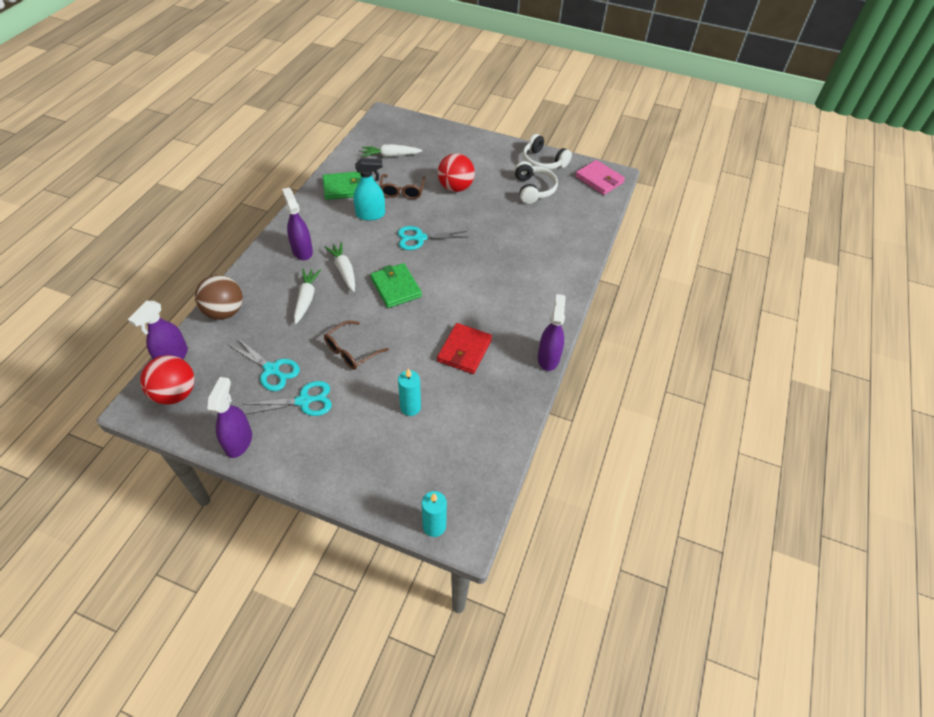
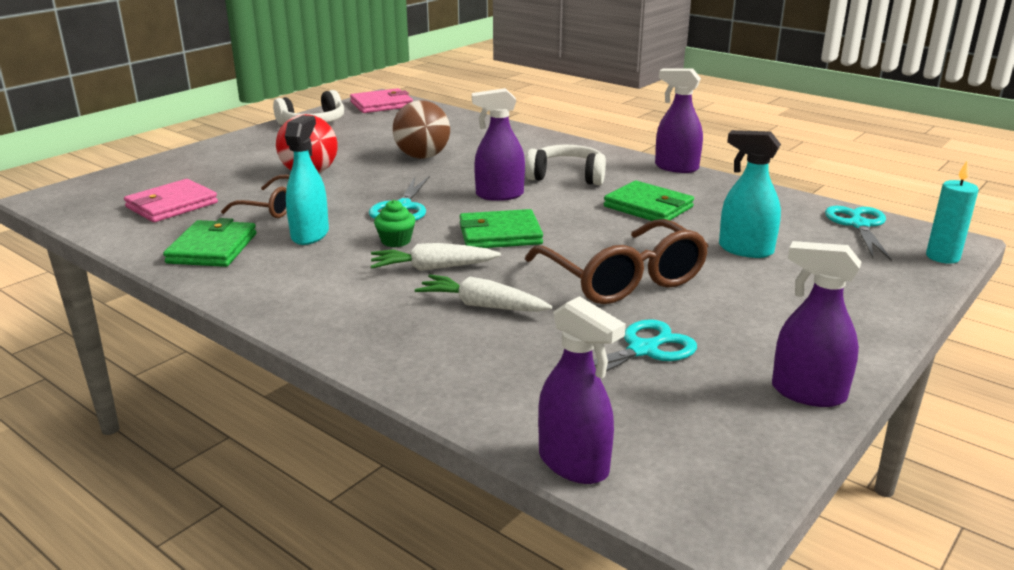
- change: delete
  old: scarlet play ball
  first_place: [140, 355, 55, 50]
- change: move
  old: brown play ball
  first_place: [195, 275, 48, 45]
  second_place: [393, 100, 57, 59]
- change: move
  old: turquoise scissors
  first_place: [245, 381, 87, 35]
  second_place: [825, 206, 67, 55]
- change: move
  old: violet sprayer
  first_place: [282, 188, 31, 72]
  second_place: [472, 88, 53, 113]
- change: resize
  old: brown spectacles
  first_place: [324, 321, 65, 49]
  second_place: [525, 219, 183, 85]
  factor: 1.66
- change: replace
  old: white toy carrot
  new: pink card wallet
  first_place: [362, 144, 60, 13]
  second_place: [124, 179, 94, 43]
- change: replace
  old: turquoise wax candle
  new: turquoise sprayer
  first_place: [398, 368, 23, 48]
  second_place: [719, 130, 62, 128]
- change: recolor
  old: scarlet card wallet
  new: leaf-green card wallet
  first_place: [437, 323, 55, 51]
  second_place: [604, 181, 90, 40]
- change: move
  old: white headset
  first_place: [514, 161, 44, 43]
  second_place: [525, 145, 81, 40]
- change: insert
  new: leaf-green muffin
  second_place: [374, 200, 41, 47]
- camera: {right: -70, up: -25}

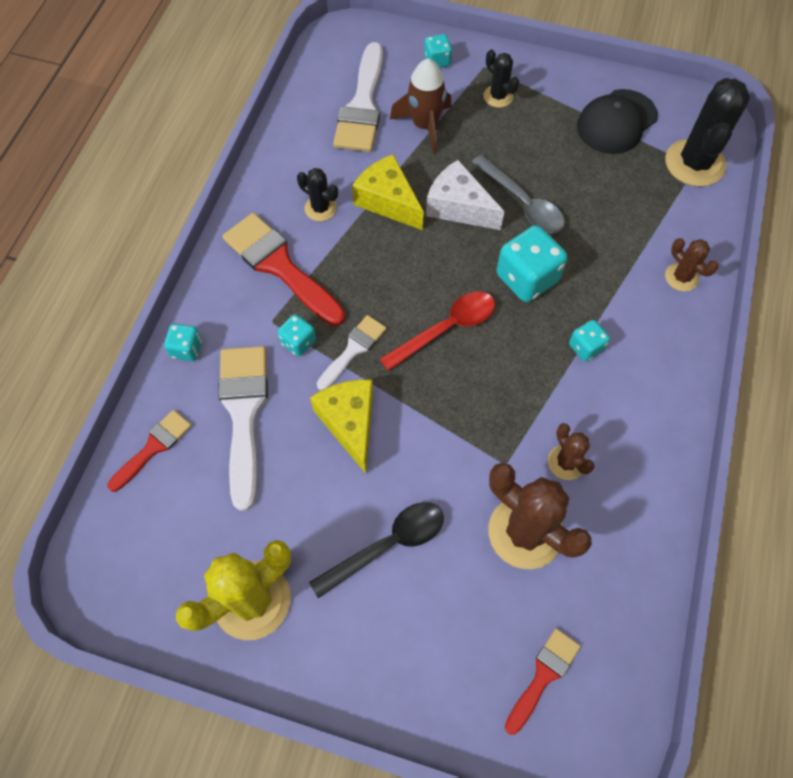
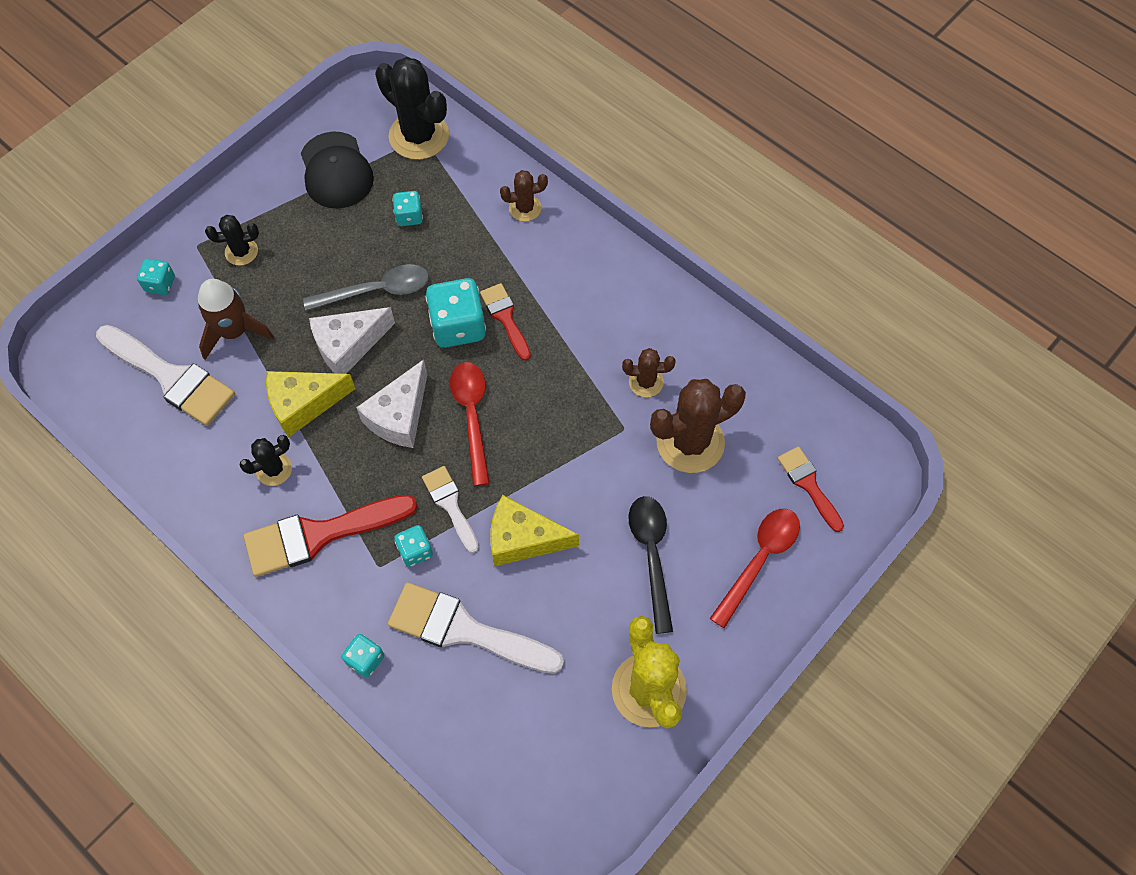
- change: move
  old: scarlet paint brush
  first_place: [107, 410, 85, 82]
  second_place: [480, 283, 51, 78]
- change: move
  old: turquoise game die
  first_place: [569, 320, 41, 42]
  second_place: [392, 191, 31, 35]
- change: insert
  new: white cheese
  second_place: [356, 359, 71, 89]
- change: insert
  new: scarlet tablespoon
  second_place: [710, 509, 90, 119]
- camera: {right: -65, up: 0}

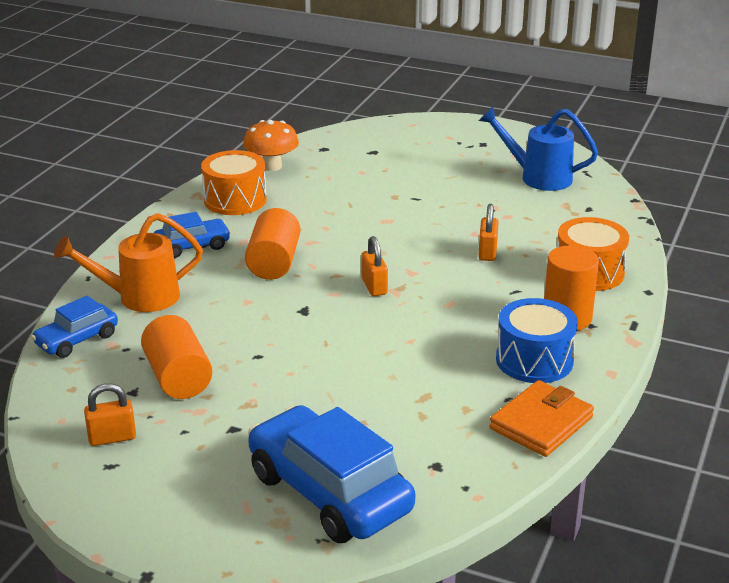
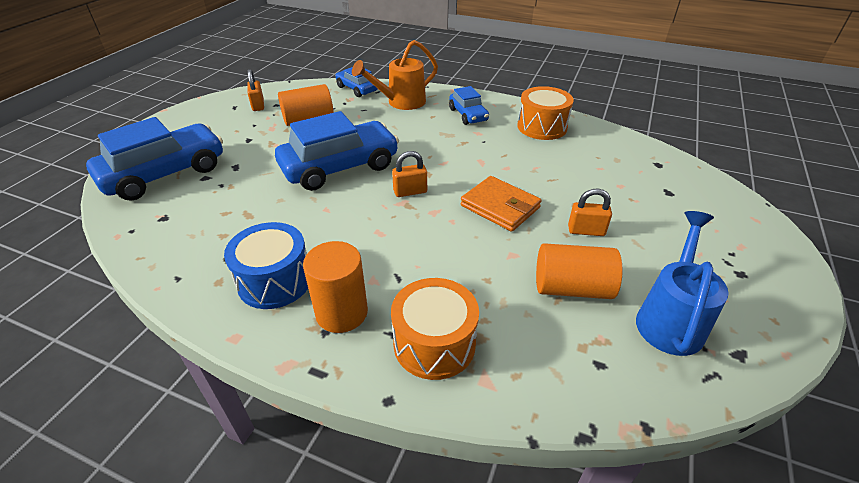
- change: rotate
  old: orange watering can
  first_place: [54, 213, 149, 99]
  second_place: [352, 40, 86, 70]
  degrees: -105
- change: delete
  old: orange toadstool
  first_place: [243, 120, 56, 51]
- change: move
  old: orange cylinder
  first_place: [245, 208, 55, 72]
  second_place: [536, 243, 87, 56]
- change: move
  old: orange padlock
  first_place: [478, 204, 21, 57]
  second_place: [568, 189, 44, 47]
- change: move
  old: orange card wallet
  first_place: [490, 380, 104, 77]
  second_place: [461, 176, 81, 56]
- change: insert
  new: royal blue toy car
  second_place: [275, 111, 124, 80]
- camera: {right: 90, up: 10}

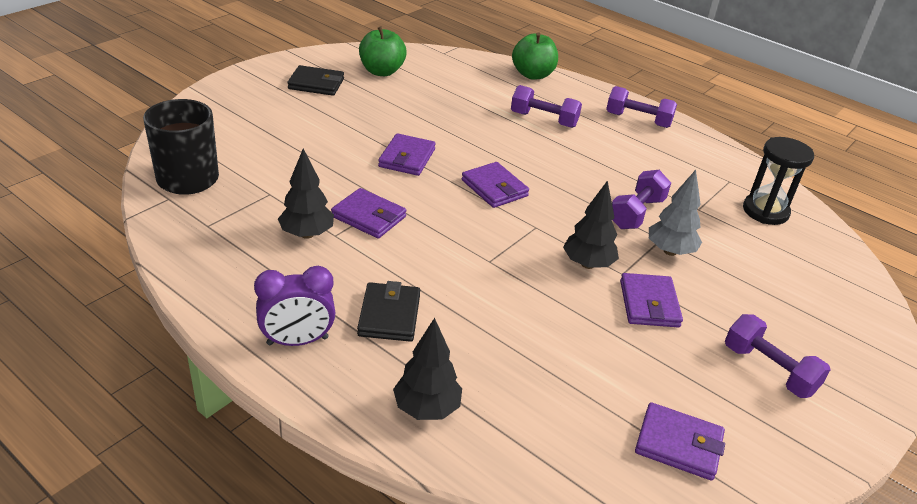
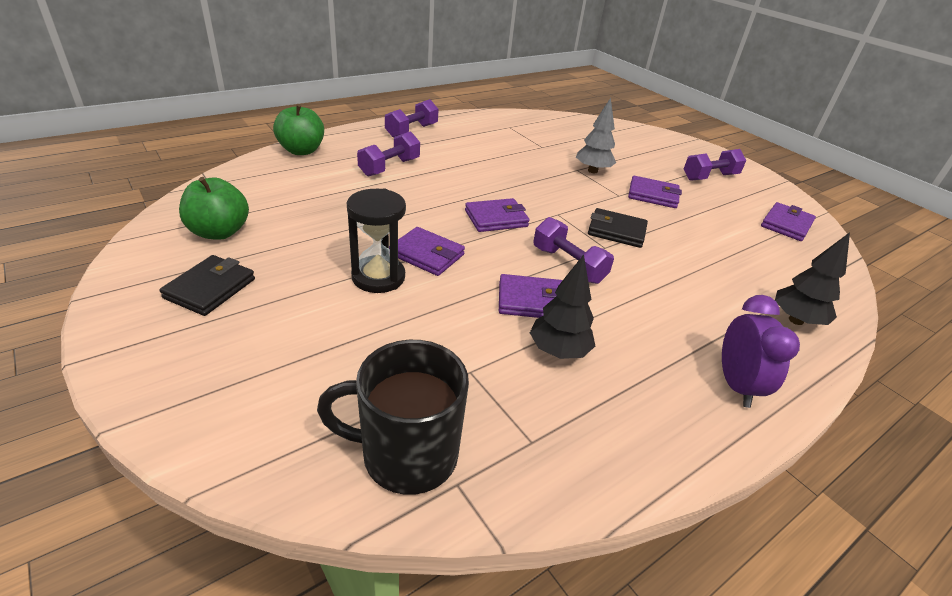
- change: rotate
  old: violet card wallet
  first_place: [331, 188, 76, 51]
  second_place: [499, 274, 64, 44]
  degrees: 45
- change: move
  old: black card wallet
  first_place: [357, 281, 63, 61]
  second_place: [588, 208, 60, 40]
- change: delete
  old: black toy tree
  first_place: [563, 180, 56, 89]
- change: move
  old: violet dumbbell
  first_place: [612, 170, 59, 59]
  second_place: [533, 217, 81, 67]
- change: move
  old: black sand timer
  first_place: [743, 137, 71, 88]
  second_place: [347, 189, 59, 104]
- camera: {right: -75, up: 0}

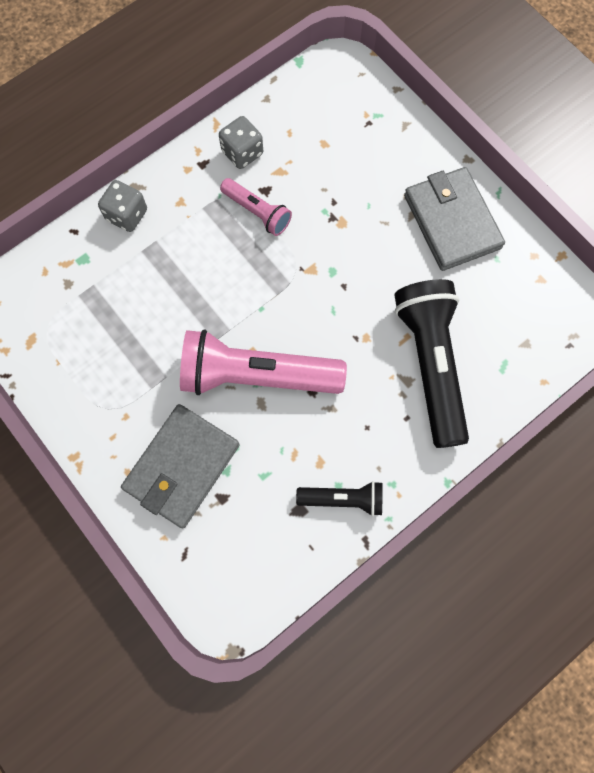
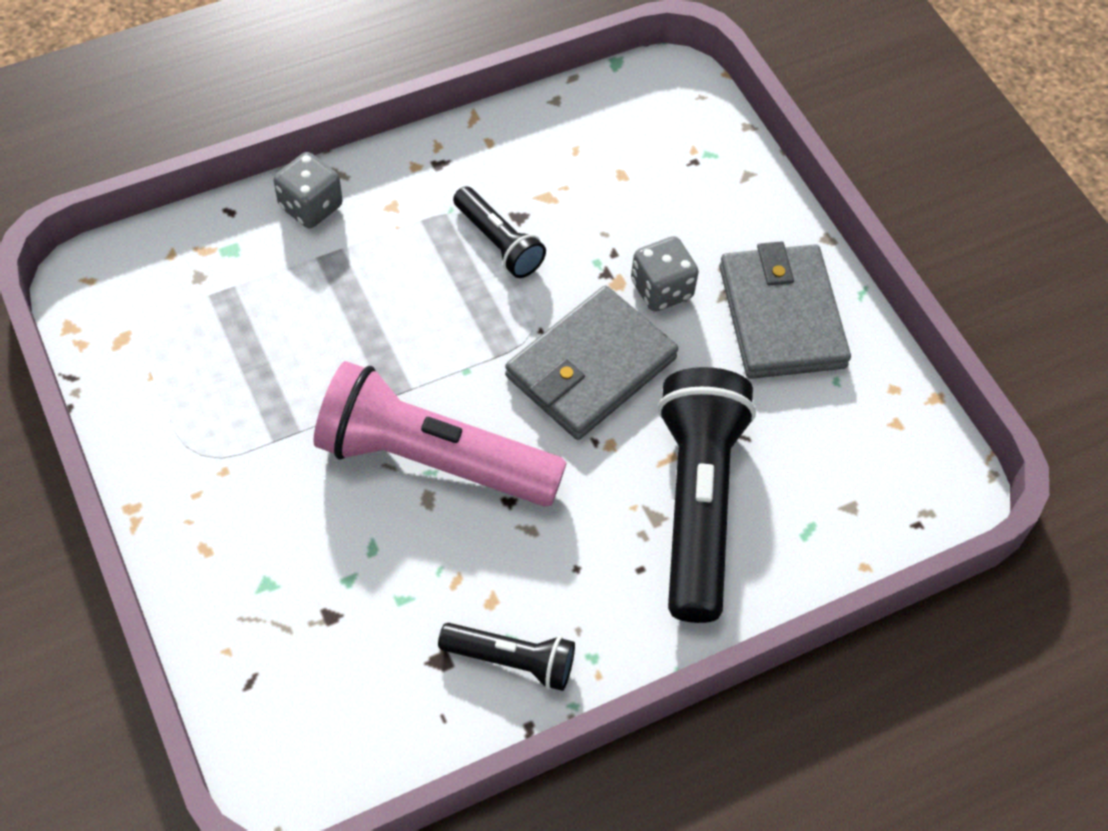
- change: move
  old: ash-grey card wallet
  first_place: [121, 404, 118, 125]
  second_place: [505, 286, 173, 154]
- change: move
  old: ash-grey game die
  first_place: [219, 116, 44, 53]
  second_place: [631, 236, 68, 76]
- change: recolor
  old: pink flashlight
  new: black flashlight
  first_place: [220, 178, 72, 58]
  second_place: [453, 186, 93, 92]
- camera: {right: 10, up: -15}

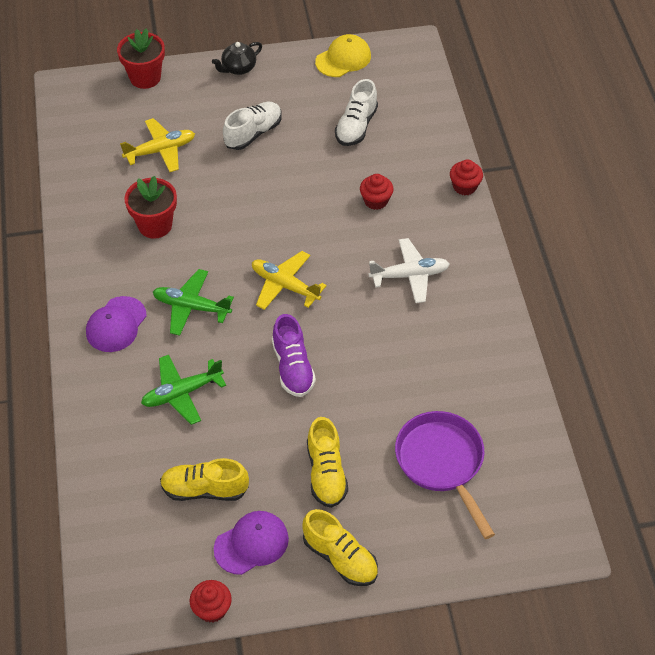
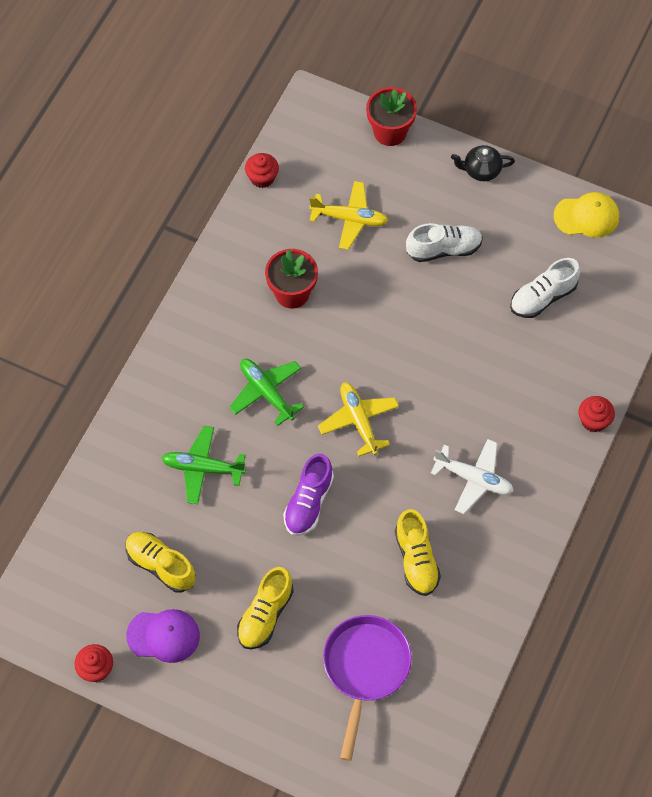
- change: delete
  old: violet peaked cap
  first_place: [86, 296, 61, 56]
- change: move
  old: yellow lace-up shoe
  first_place: [302, 509, 76, 77]
  second_place: [395, 509, 46, 87]
- change: move
  old: scarlet muffin
  first_place: [360, 174, 34, 36]
  second_place: [245, 153, 34, 35]
- camera: {right: 35, up: 10}

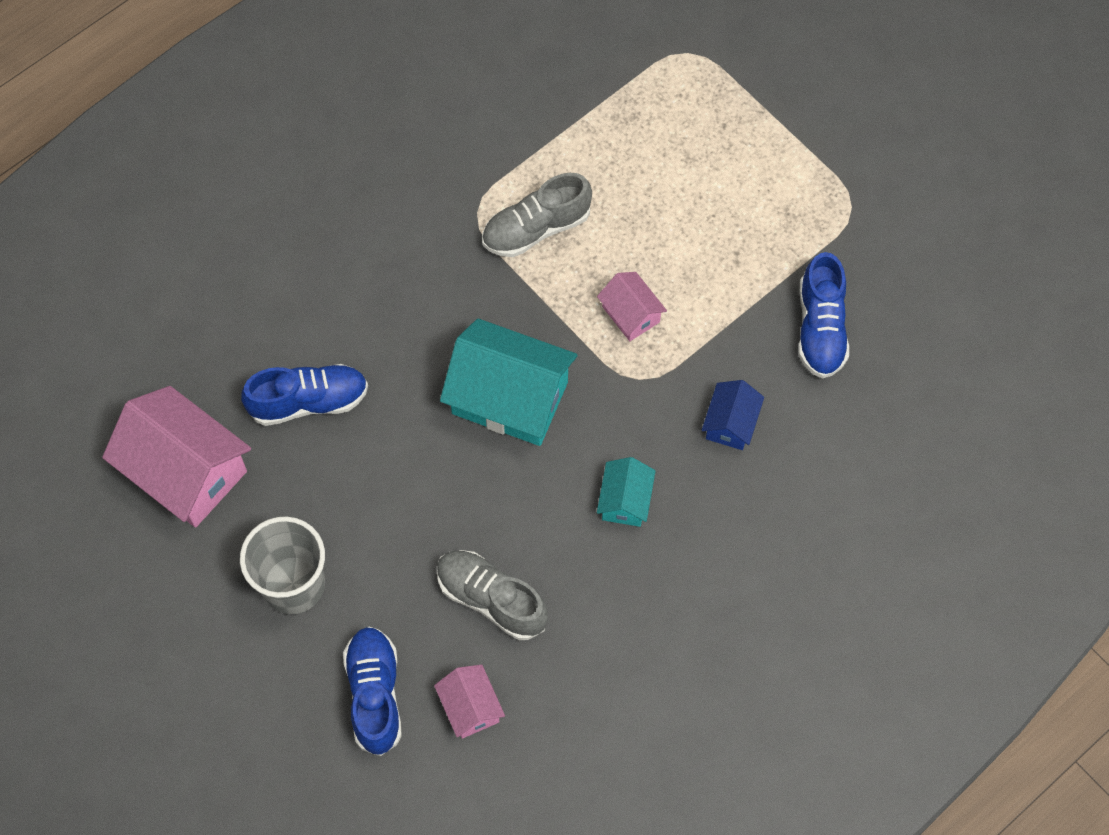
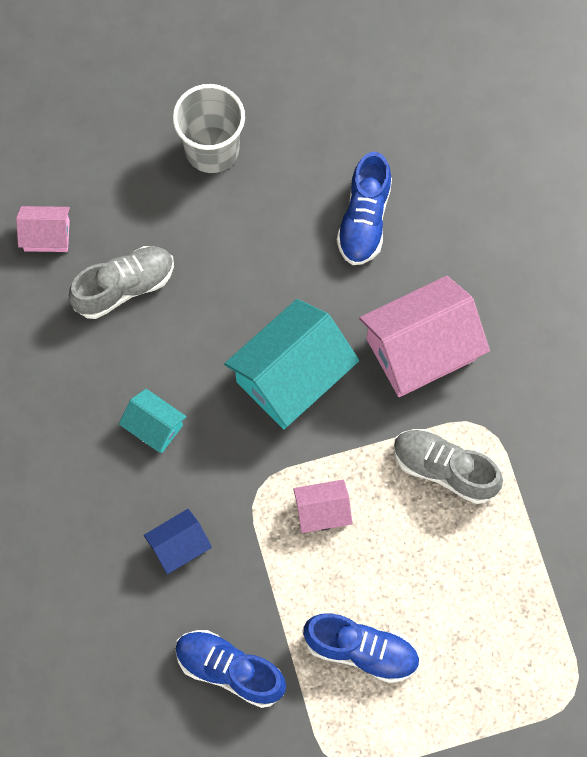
- change: move
  old: pink cottage
  first_place: [102, 386, 149, 142]
  second_place: [359, 276, 131, 121]
- change: move
  old: royal blue lace-up shoe
  first_place: [343, 627, 59, 129]
  second_place: [303, 613, 116, 70]
- change: rotate
  old: ash-grey lace-up shoe
  first_place: [482, 173, 110, 84]
  second_place: [393, 429, 110, 75]
  degrees: -60
- change: rotate
  old: royal blue cottage
  first_place: [702, 380, 62, 70]
  second_place: [144, 509, 68, 65]
  degrees: -75
- camera: {right: 115, up: 5}

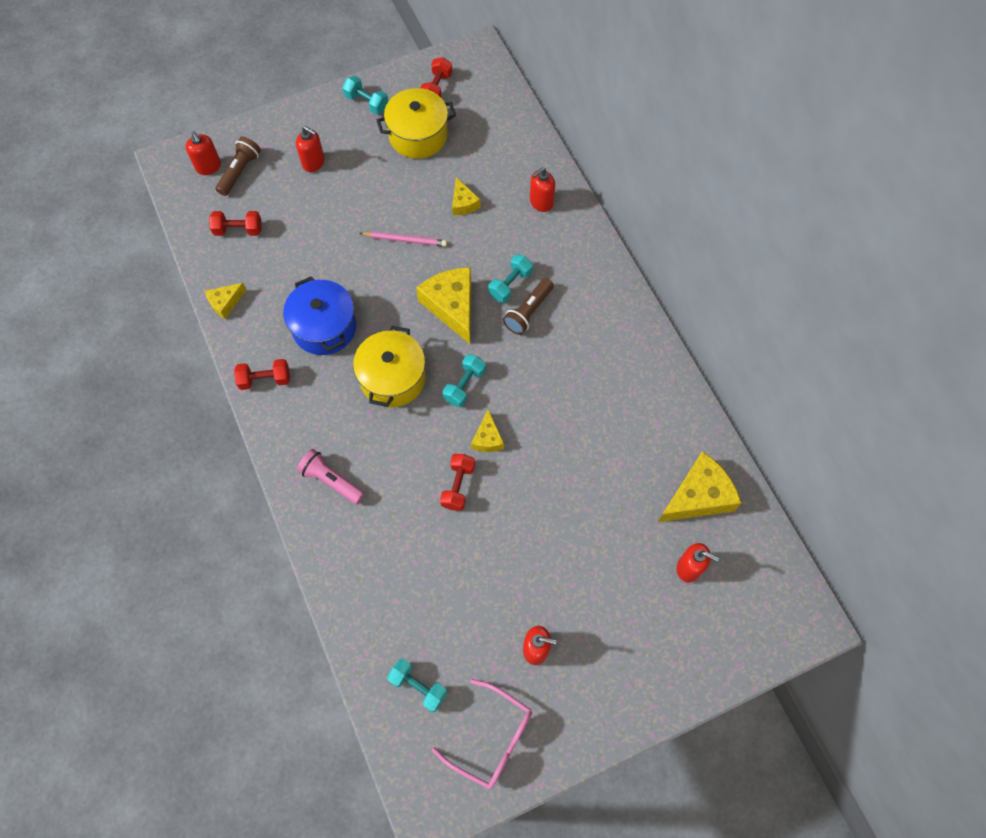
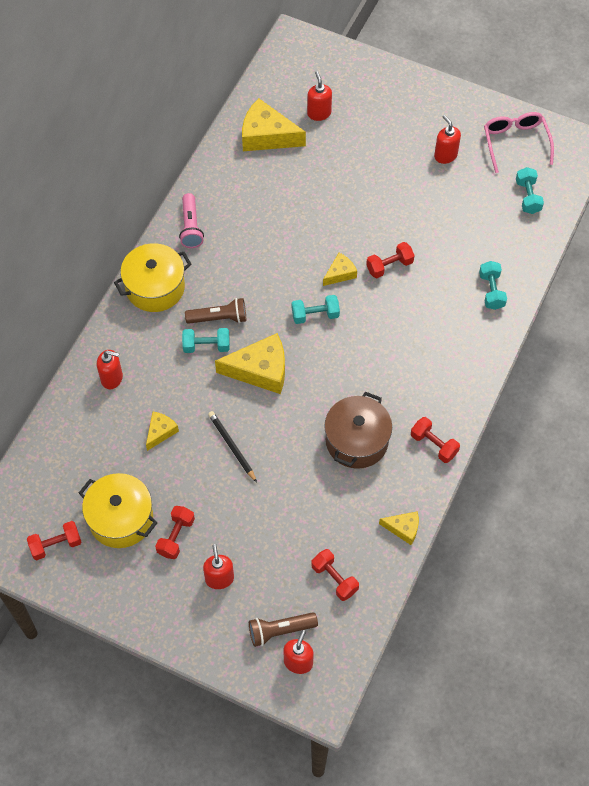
- change: recolor
  old: royal blue pot
  new: brown pot
  first_place: [283, 276, 73, 79]
  second_place: [324, 392, 68, 77]
- change: move
  old: pink flashlight
  first_place: [297, 449, 68, 55]
  second_place: [179, 193, 25, 55]
- change: move
  old: turquoise dumbbell
  first_place: [342, 76, 46, 39]
  second_place: [479, 261, 28, 49]
- change: move
  old: yellow pot
  first_place: [353, 325, 73, 82]
  second_place: [114, 243, 78, 69]
- change: recolor
  old: pink pencil
  new: black pencil
  first_place: [359, 231, 88, 16]
  second_place: [208, 411, 49, 71]
- change: rotate
  old: yellow cheese
  first_place: [416, 267, 55, 77]
  second_place: [215, 333, 70, 61]
  degrees: -120
- change: insert
  new: scarlet dumbbell
  second_place: [155, 506, 40, 53]
- camera: {right: -130, up: -5}

